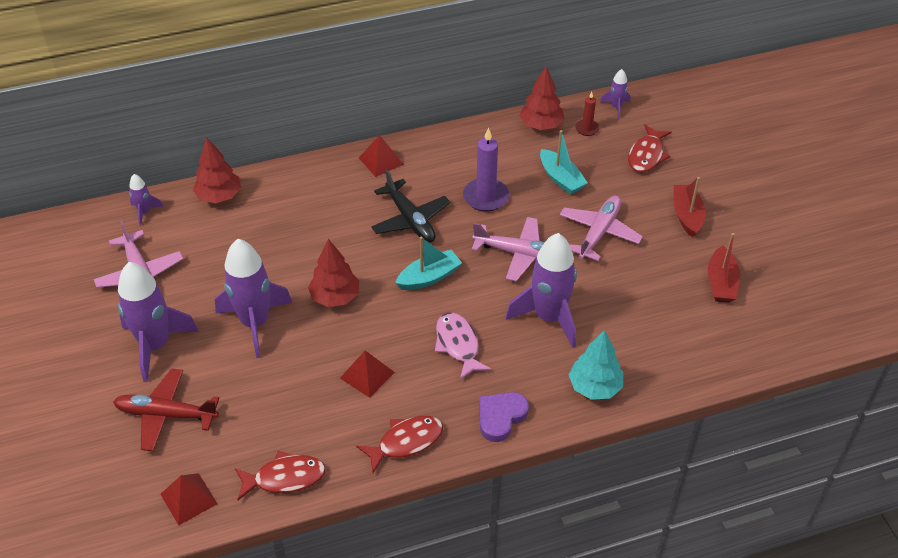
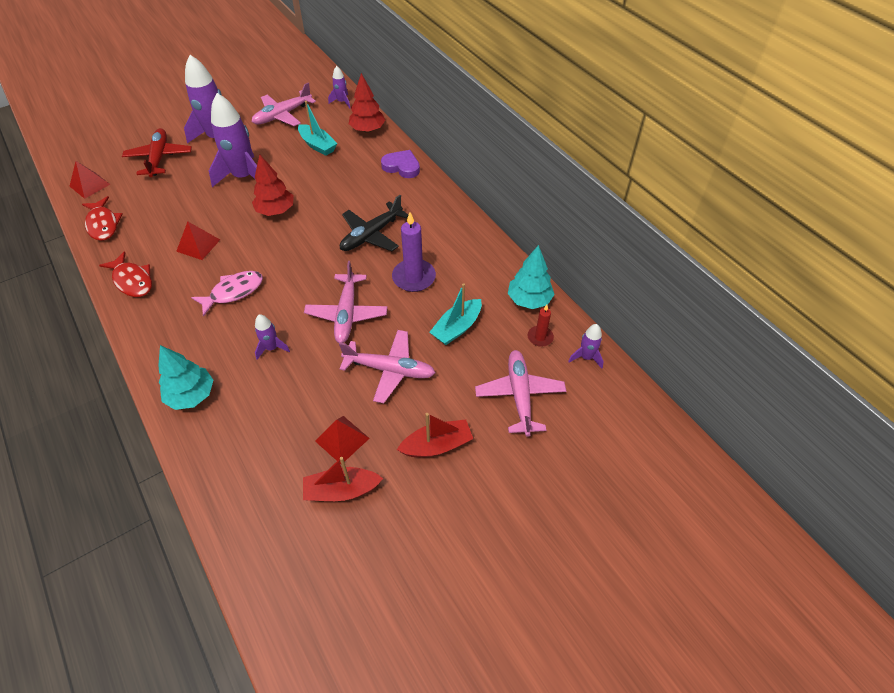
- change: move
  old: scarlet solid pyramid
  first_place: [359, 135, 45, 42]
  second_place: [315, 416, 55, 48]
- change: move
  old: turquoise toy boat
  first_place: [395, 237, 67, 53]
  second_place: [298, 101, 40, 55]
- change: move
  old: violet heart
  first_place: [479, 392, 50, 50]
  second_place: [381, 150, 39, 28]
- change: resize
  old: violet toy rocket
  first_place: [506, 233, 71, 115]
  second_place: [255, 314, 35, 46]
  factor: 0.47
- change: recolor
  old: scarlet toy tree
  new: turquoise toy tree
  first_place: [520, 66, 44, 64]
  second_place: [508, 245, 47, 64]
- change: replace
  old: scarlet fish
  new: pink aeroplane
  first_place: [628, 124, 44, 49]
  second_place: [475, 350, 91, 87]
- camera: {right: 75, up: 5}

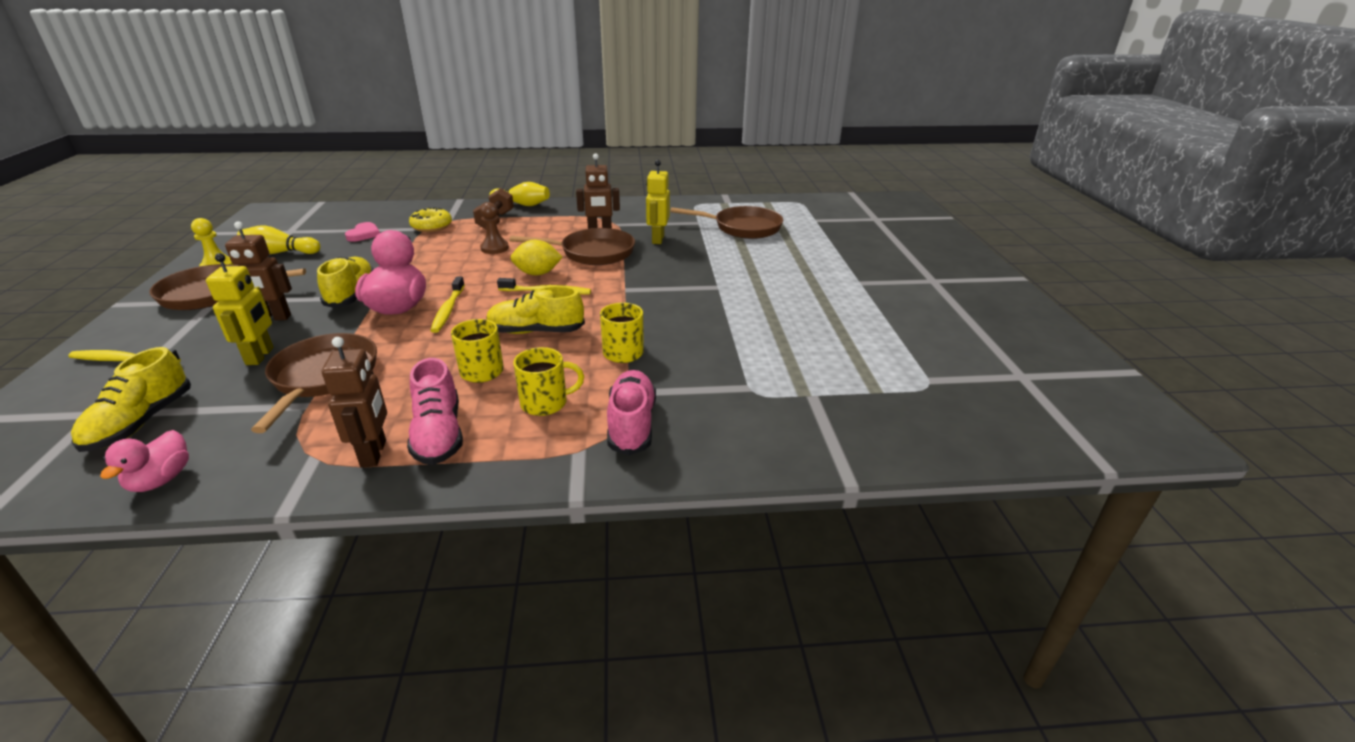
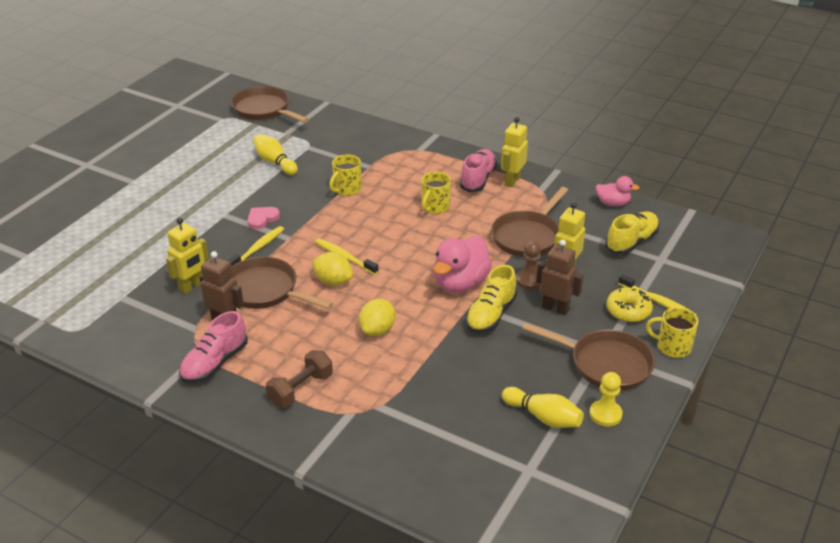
- change: rotate
  old: pink toy duck
  first_place: [100, 430, 89, 62]
  second_place: [596, 176, 43, 30]
  degrees: 60
- change: recolor
  old: brown robot
  new: yellow robot
  first_place: [322, 337, 65, 131]
  second_place: [501, 117, 27, 70]
- change: move
  old: pink heart
  first_place: [345, 222, 35, 20]
  second_place: [248, 207, 32, 23]
- change: move
  old: yellow donut
  first_place: [409, 207, 43, 25]
  second_place: [606, 287, 47, 35]
- change: move
  old: yellow toothbrush
  first_place: [430, 277, 35, 56]
  second_place: [227, 226, 57, 41]
- change: move
  old: brown chess pawn
  first_place: [480, 202, 29, 52]
  second_place: [516, 241, 25, 49]
- change: delete
  old: yellow lace-up shoe
  first_place: [486, 286, 99, 48]
- change: move
  old: yellow bowling pin
  first_place: [489, 182, 61, 24]
  second_place: [253, 134, 45, 41]
- change: move
  old: yellow tea mug
  first_place: [513, 347, 71, 69]
  second_place: [646, 307, 52, 51]
- change: move
  old: pink lace-up shoe
  first_place: [607, 370, 49, 86]
  second_place: [179, 311, 69, 72]
- change: move
  old: brown frying pan
  first_place: [670, 206, 113, 33]
  second_place: [231, 86, 78, 37]
- change: insert
  new: yellow toy lemon
  second_place: [359, 299, 36, 37]
- camera: {right: -145, up: 5}

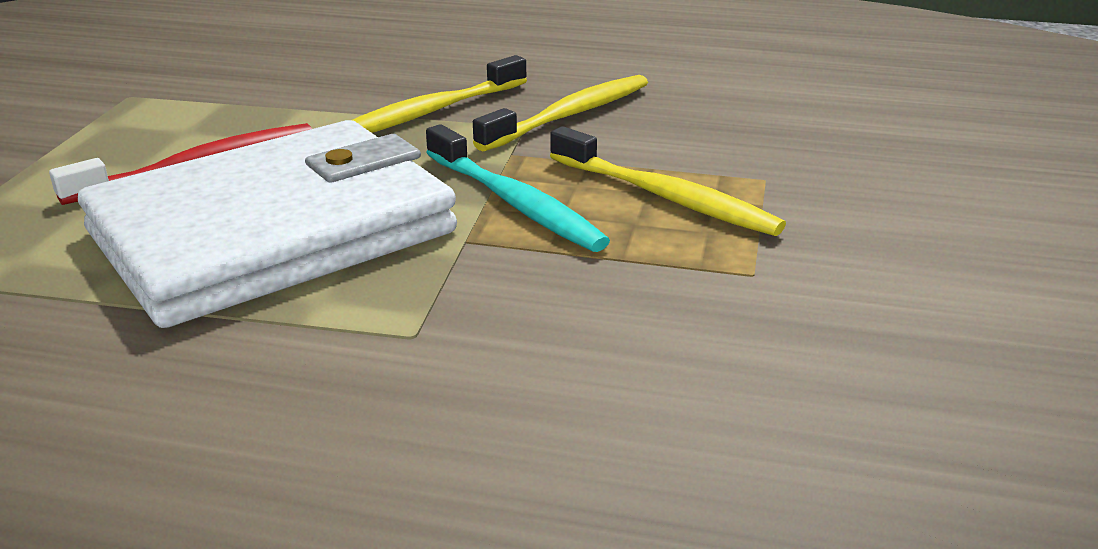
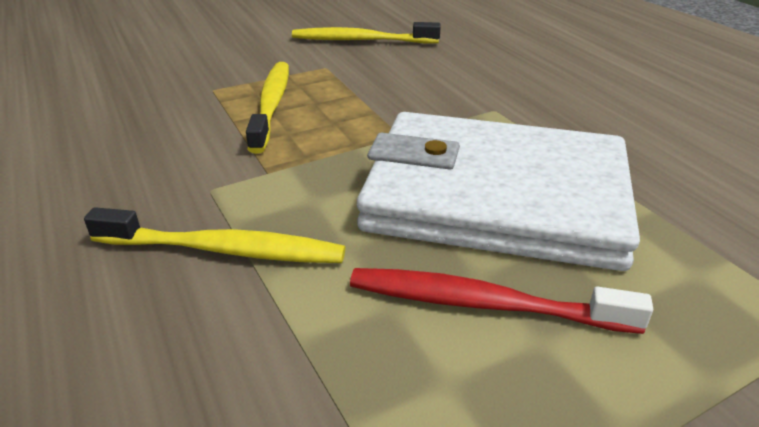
- change: delete
  old: turquoise toothbrush
  first_place: [426, 124, 184, 128]
- change: move
  old: yellow toothbrush
  first_place: [473, 75, 175, 77]
  second_place: [292, 22, 149, 22]
- camera: {right: -130, up: 5}

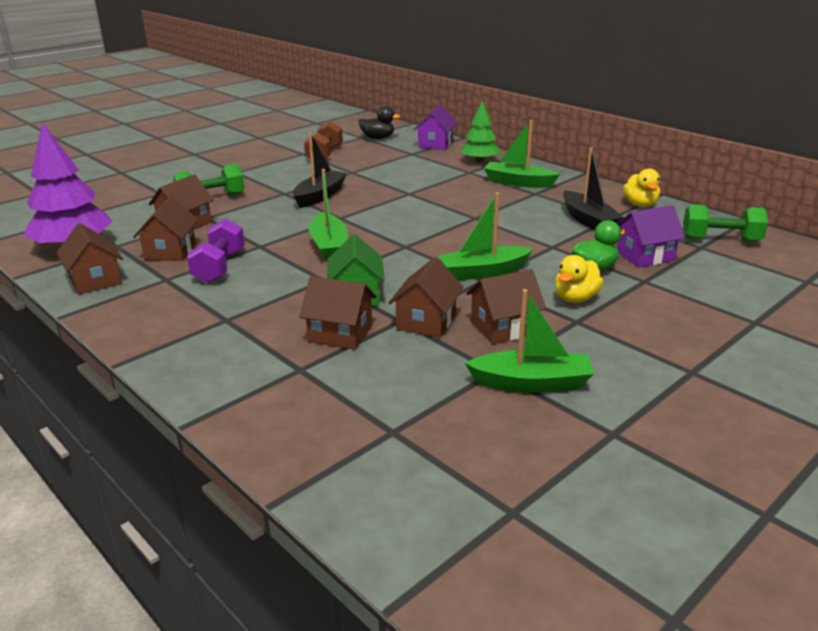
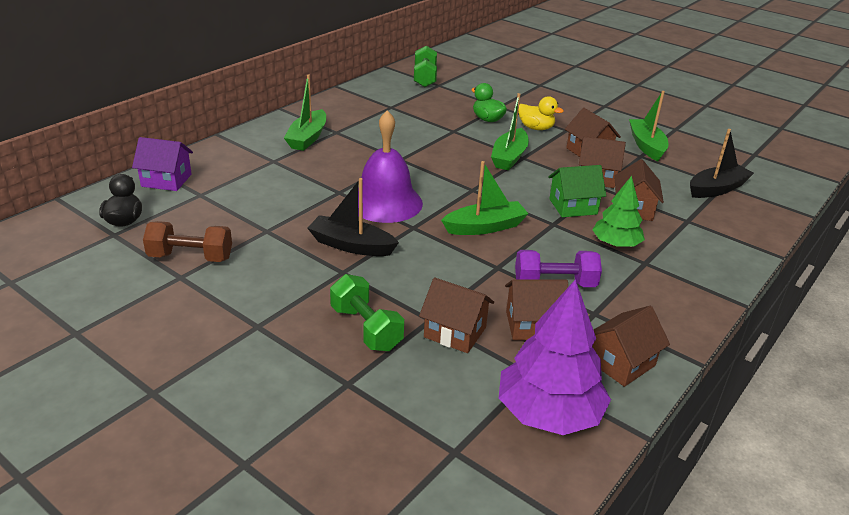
- change: rotate
  old: leaf-green toy boat
  first_place: [438, 193, 95, 87]
  second_place: [491, 93, 38, 77]
  degrees: 45
- change: move
  old: leaf-green toy tree
  first_place: [461, 100, 40, 63]
  second_place: [592, 176, 53, 71]
- change: move
  old: black toy boat
  first_place: [563, 147, 61, 83]
  second_place: [690, 129, 64, 69]
- change: delete
  old: violet cottage
  first_place: [617, 205, 68, 62]
- change: delete
  old: yellow toy duck
  first_place: [623, 169, 37, 38]
- change: insert
  new: violet hand bell
  second_place: [358, 110, 65, 113]
- camera: {right: -100, up: 5}

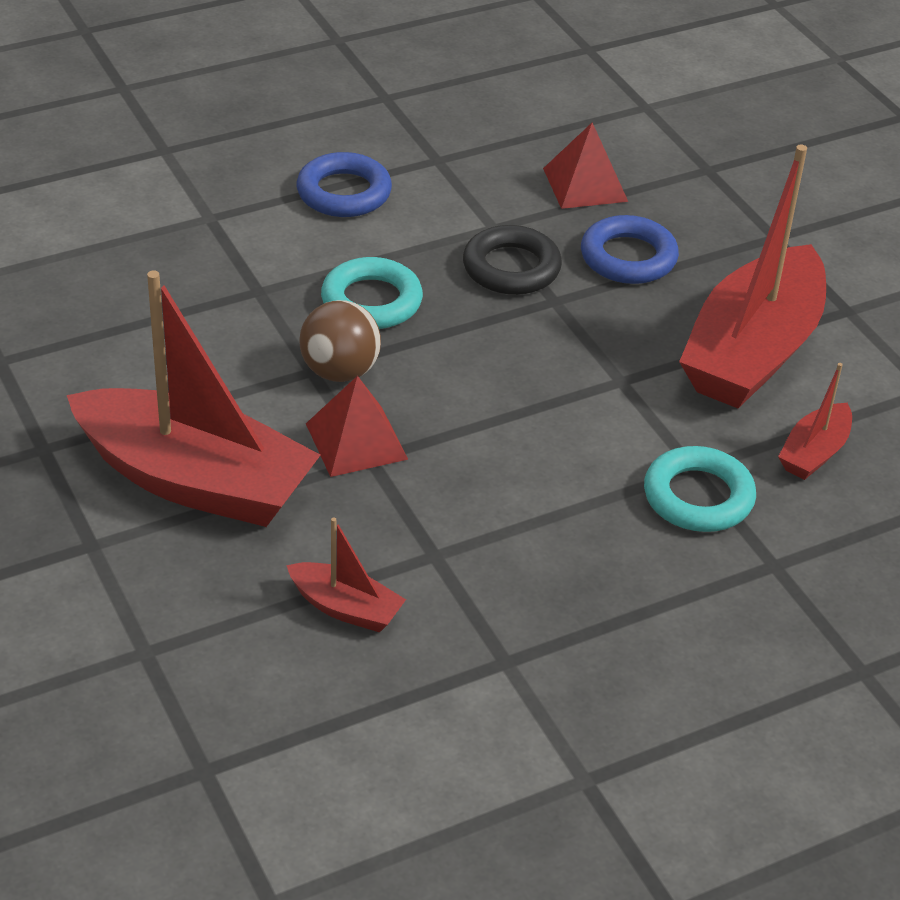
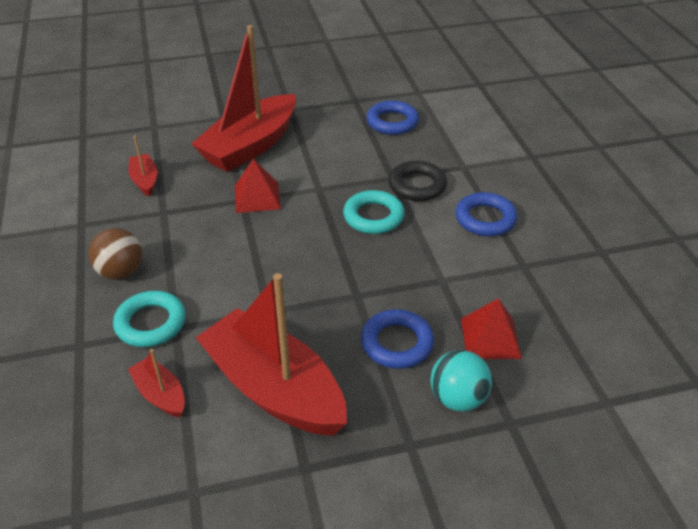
- change: rotate
  old: scarlet toy boat
  first_place: [286, 517, 120, 116]
  second_place: [128, 135, 29, 62]
  degrees: 120
- change: move
  old: brown play ball
  first_place: [299, 300, 82, 82]
  second_place: [88, 228, 54, 52]
- change: move
  old: black ring
  first_place: [463, 225, 99, 70]
  second_place: [389, 161, 58, 40]
- change: insert
  new: royal blue ring
  second_place: [366, 101, 53, 34]
- change: insert
  new: turquoise play ball
  second_place: [431, 350, 61, 61]
- camera: {right: 105, up: 0}

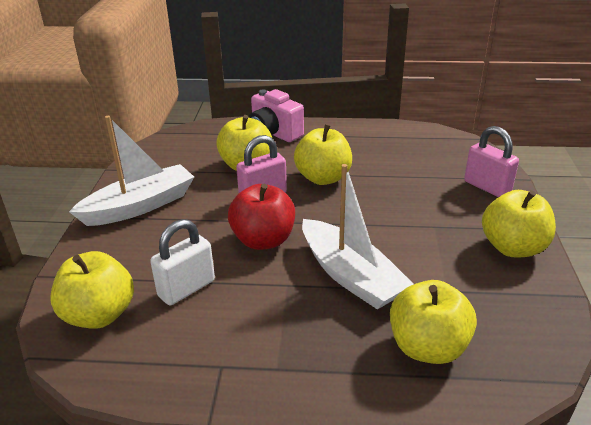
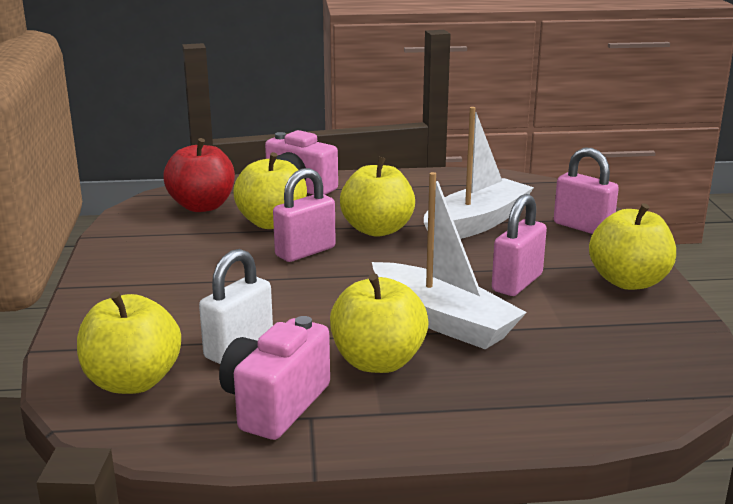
- change: move
  old: white toy boat
  first_place: [69, 116, 125, 110]
  second_place: [424, 107, 110, 132]
- change: move
  old: scarlet apple
  first_place: [228, 184, 67, 66]
  second_place: [163, 138, 72, 74]
- change: move
  old: yellow apple
  first_place: [390, 280, 87, 84]
  second_place: [330, 273, 99, 100]
- change: insert
  new: pink photo camera
  second_place: [219, 316, 111, 124]
- change: insert
  new: pink padlock
  second_place: [492, 194, 55, 102]
- camera: {right: -10, up: -10}

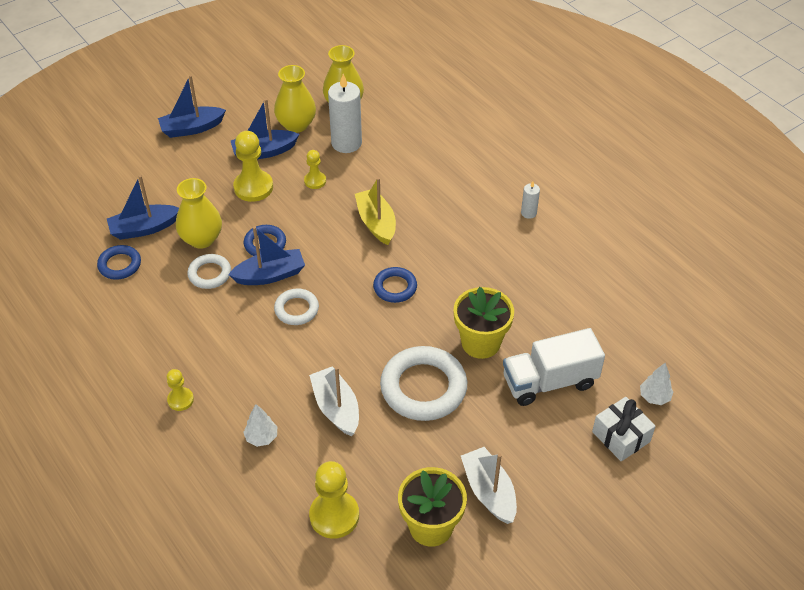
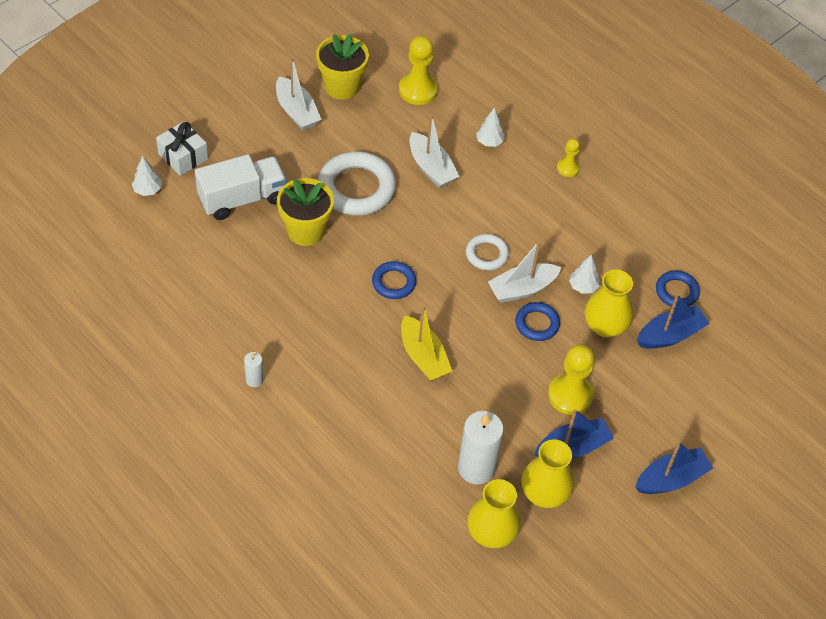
- change: replace
  old: white ring
  new: white toy tree
  first_place: [187, 254, 44, 35]
  second_place: [569, 254, 31, 40]
- change: recolor
  old: royal blue toy boat
  new: white toy boat
  first_place: [228, 226, 77, 59]
  second_place: [488, 241, 74, 62]
- change: delete
  old: yellow chess pawn
  first_place: [304, 150, 22, 39]
- camera: {right: 170, up: 5}

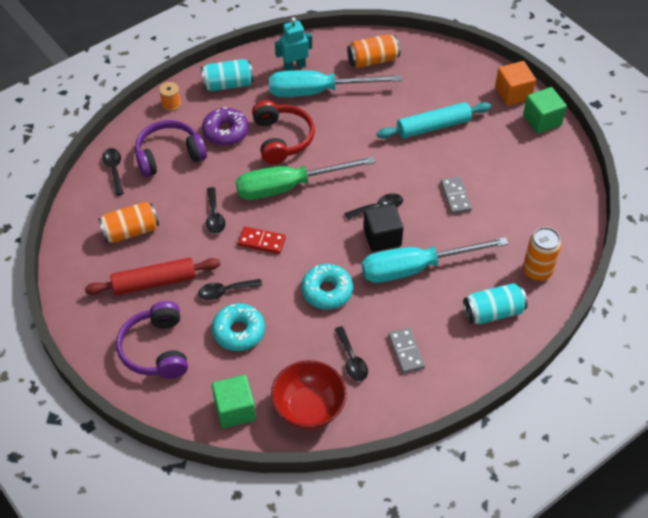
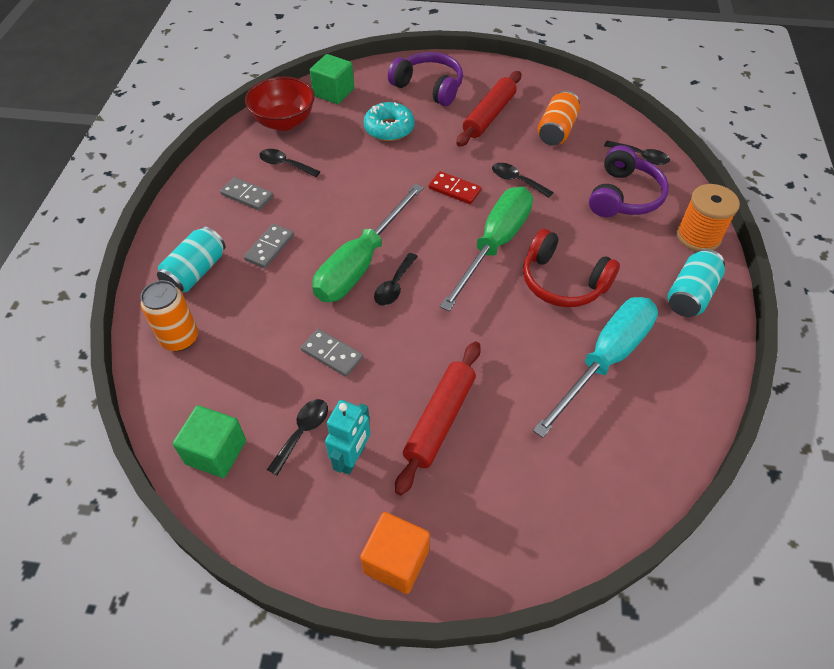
- change: resize
  old: orange spool
  first_place: [159, 82, 22, 29]
  second_place: [677, 184, 63, 67]
  factor: 1.77
- change: move
  old: black tablespoon
  first_place: [198, 279, 64, 21]
  second_place: [267, 399, 61, 76]
- change: delete
  old: violet donut
  first_place: [202, 107, 47, 39]
- change: rotate
  old: scarlet domino piece
  first_place: [238, 227, 48, 27]
  second_place: [429, 171, 52, 33]
  degrees: 60
- change: move
  old: turquoise robot
  first_place: [275, 17, 37, 54]
  second_place: [325, 400, 45, 75]
- change: delete
  old: turquoise donut
  first_place: [301, 264, 52, 45]
- change: delete
  old: orange tin
  first_place: [347, 34, 53, 34]
- change: delete
  old: turquoise flat screwdriver
  first_place: [362, 237, 146, 46]
- change: replace
  old: black solid cube
  new: leaf-green flat screwdriver
  first_place: [363, 204, 40, 48]
  second_place: [312, 184, 112, 118]
- change: recolor
  old: turquoise dough roller
  new: scarlet dough roller
  first_place: [377, 102, 114, 37]
  second_place: [395, 341, 86, 154]
- change: move
  old: leaf-green solid cube
  first_place: [523, 87, 44, 47]
  second_place: [173, 405, 73, 73]
- change: insert
  new: ash-grey domino piece
  second_place: [244, 224, 50, 44]
- camera: {right: 135, up: 0}

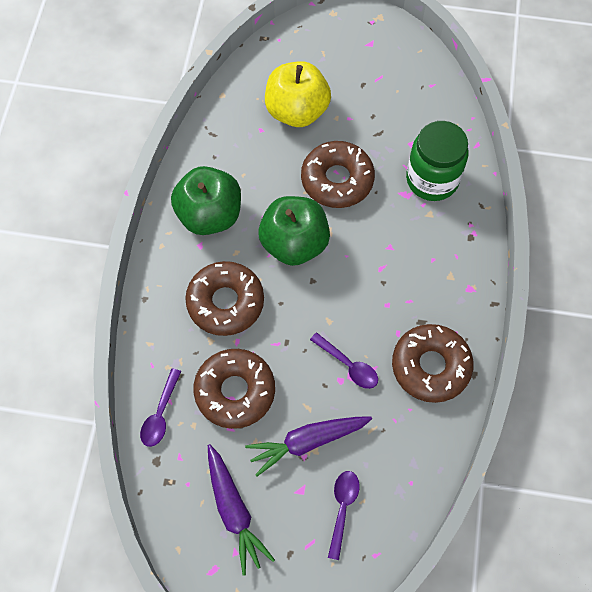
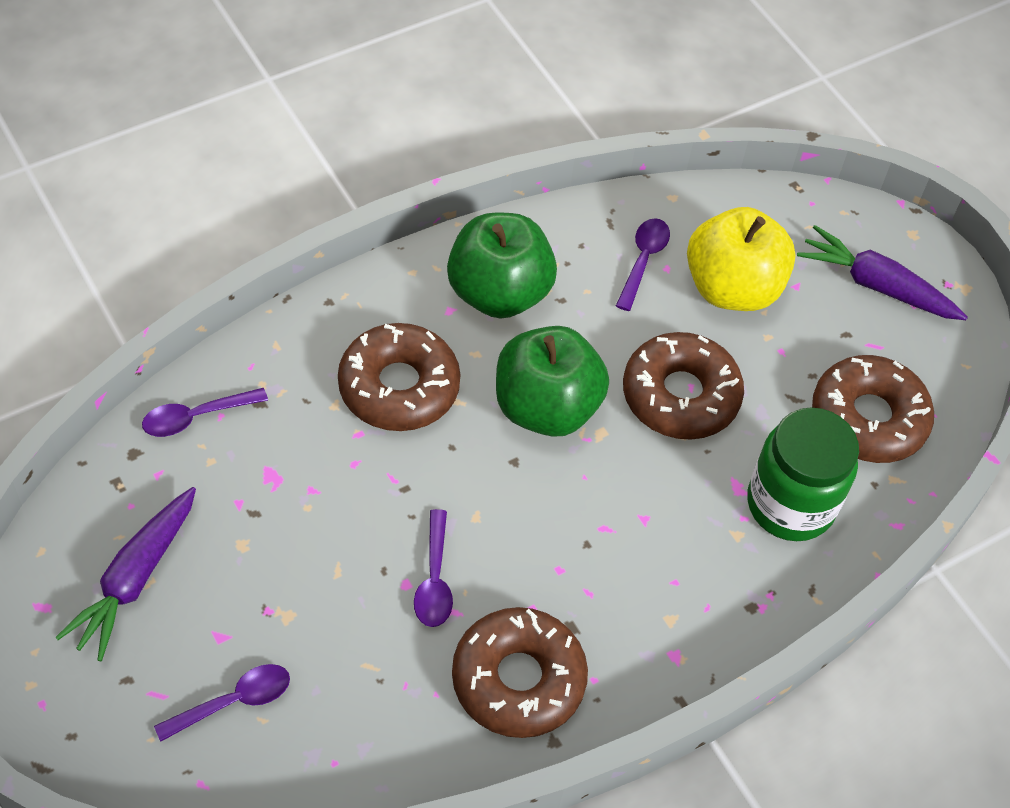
- change: move
  old: brown donut
  first_place: [194, 349, 81, 80]
  second_place: [812, 355, 122, 108]
- change: move
  old: violet toy carrot
  first_place: [245, 417, 127, 59]
  second_place: [797, 225, 171, 95]
- change: insert
  new: violet tablespoon
  second_place: [616, 218, 54, 93]
- camera: {right: 45, up: -10}

